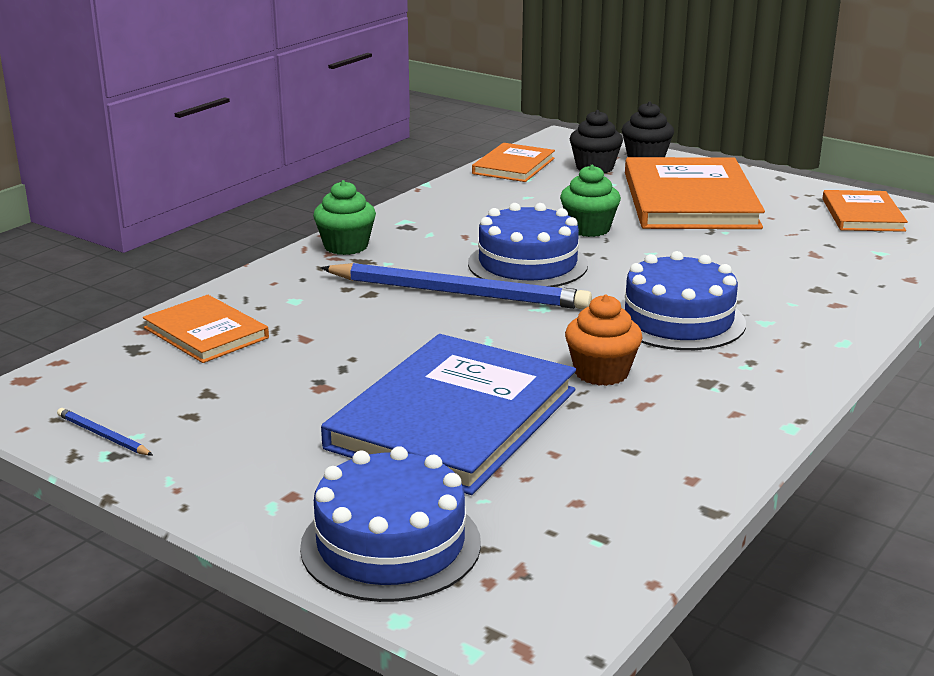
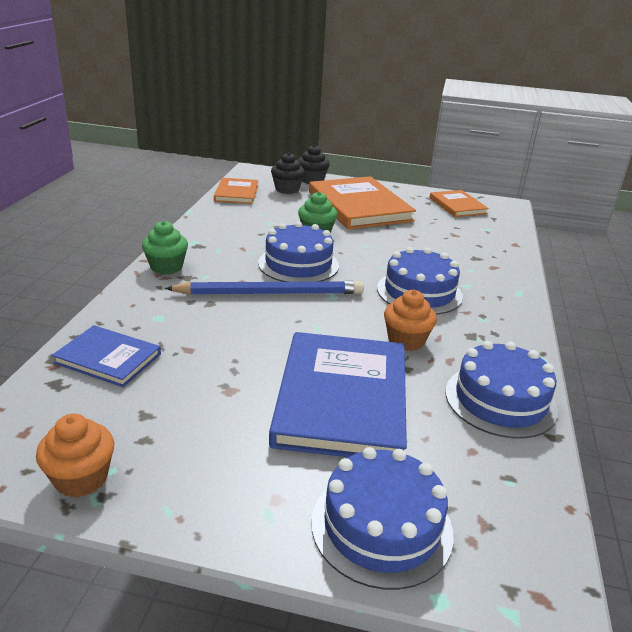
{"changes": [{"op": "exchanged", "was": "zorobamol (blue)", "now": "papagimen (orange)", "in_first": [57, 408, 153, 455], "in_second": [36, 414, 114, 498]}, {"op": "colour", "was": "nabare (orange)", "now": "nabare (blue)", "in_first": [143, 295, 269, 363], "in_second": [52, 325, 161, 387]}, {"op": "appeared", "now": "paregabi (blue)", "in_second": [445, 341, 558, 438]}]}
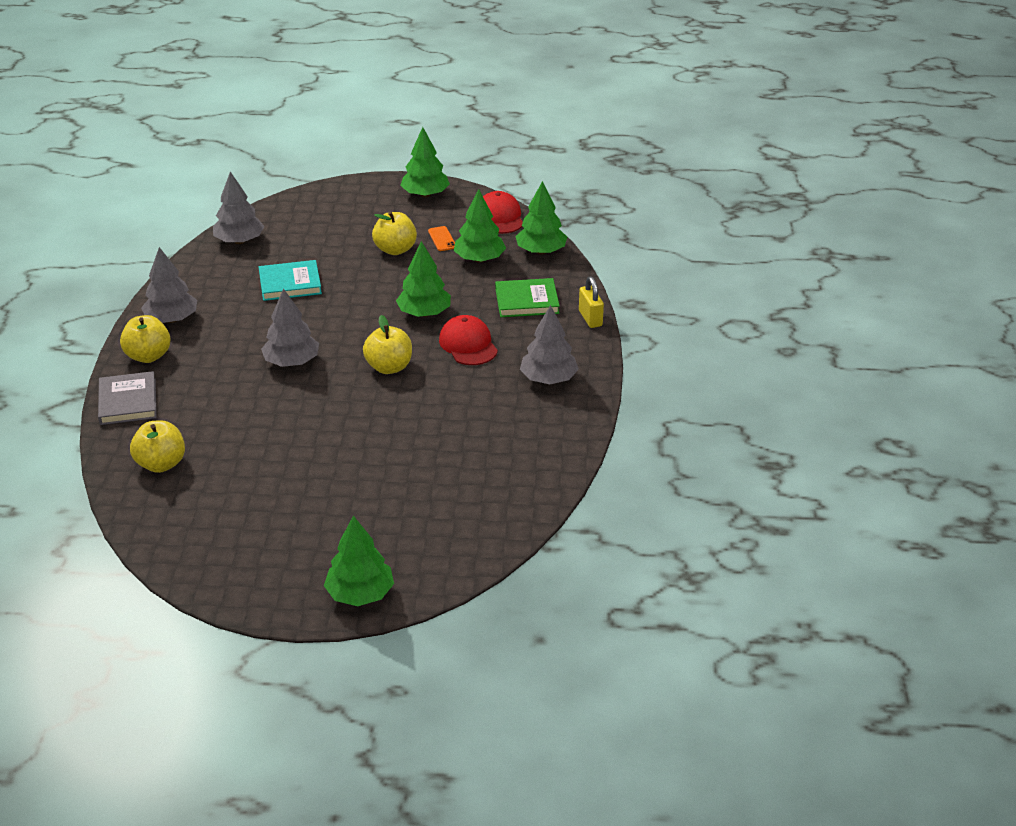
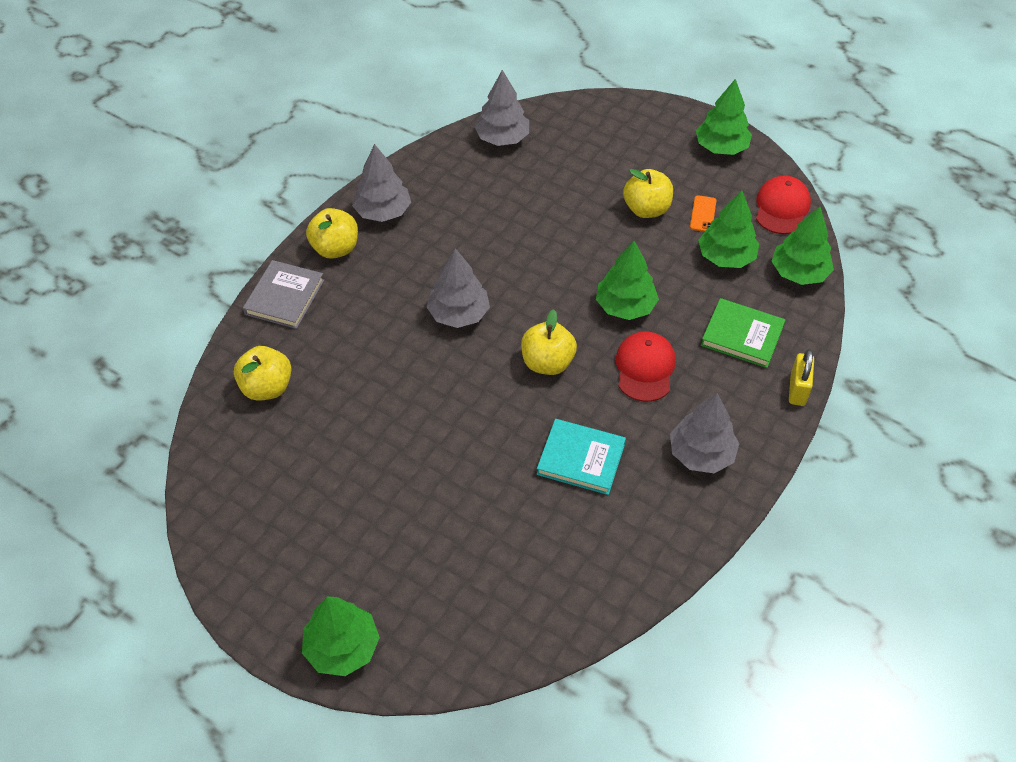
{"changes": [{"op": "relocated", "was": "nabare (turquoise)", "in_first": [259, 260, 322, 301], "in_second": [537, 419, 626, 495]}]}
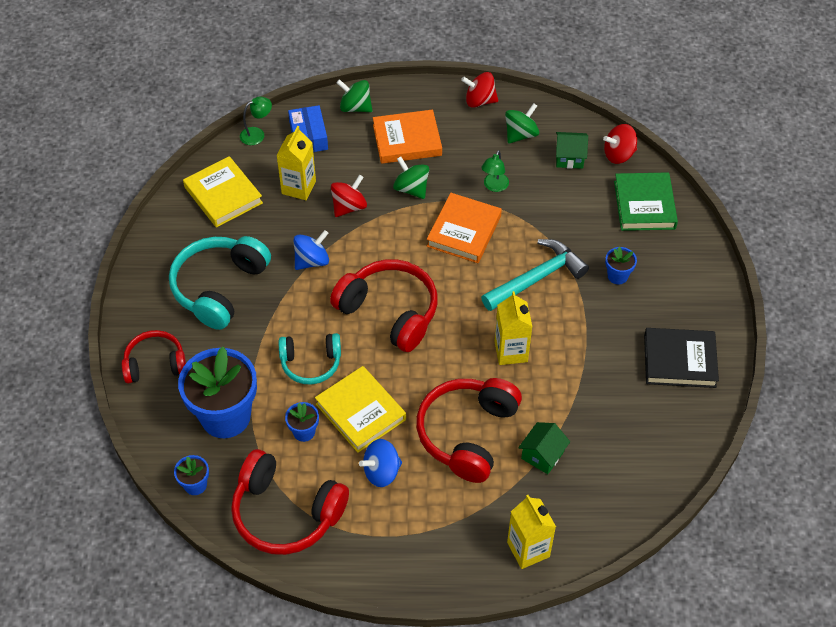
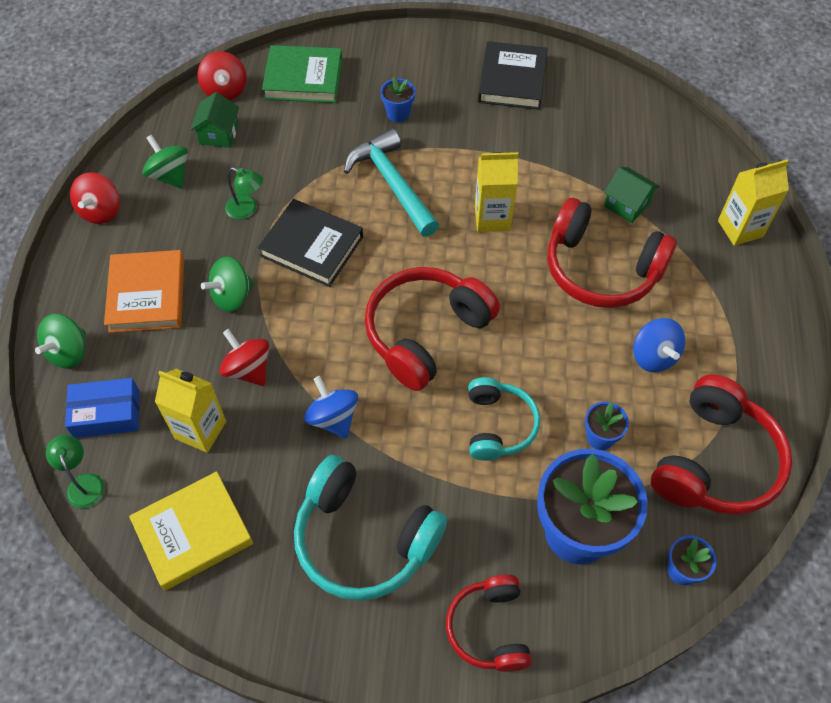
{"changes": [{"op": "missing", "was": "nabare (yellow)", "in_first": [315, 366, 406, 453]}, {"op": "colour", "was": "nabare (orange)", "now": "nabare (black)", "in_first": [427, 193, 502, 263], "in_second": [258, 199, 363, 287]}]}
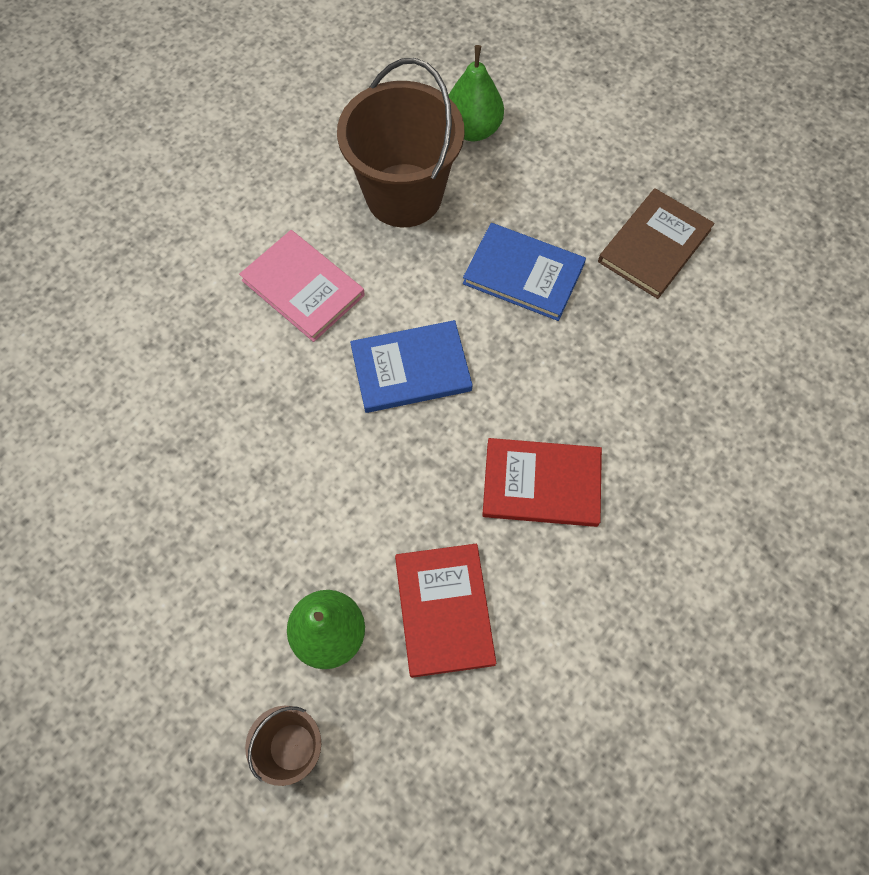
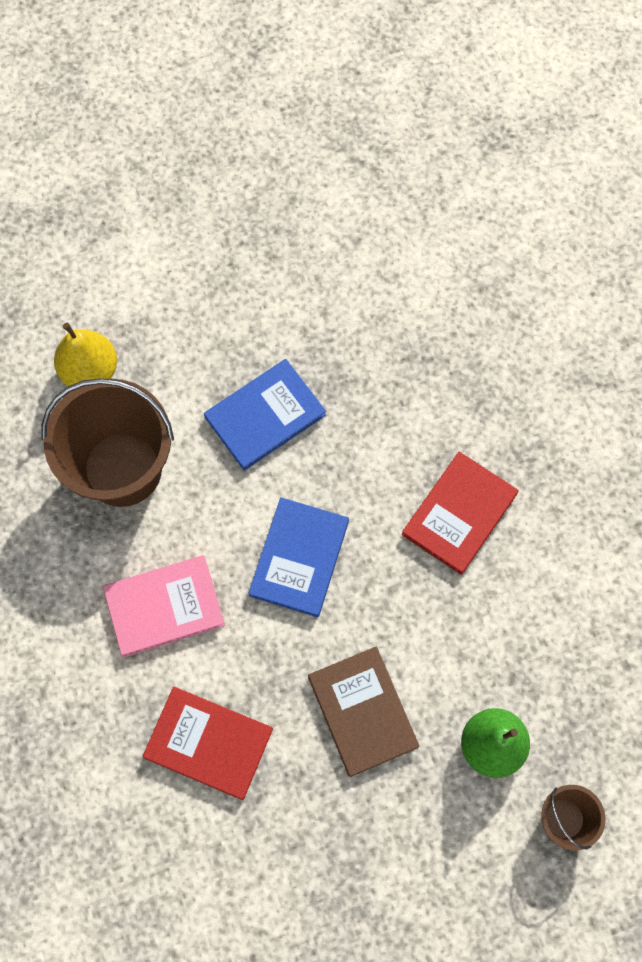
{"changes": [{"op": "relocated", "was": "nabare (red)", "in_first": [395, 544, 496, 678], "in_second": [143, 686, 273, 800]}, {"op": "colour", "was": "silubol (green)", "now": "silubol (yellow)", "in_first": [448, 45, 504, 141], "in_second": [54, 323, 117, 386]}, {"op": "relocated", "was": "nabare (brown)", "in_first": [598, 188, 715, 299], "in_second": [308, 646, 420, 777]}]}
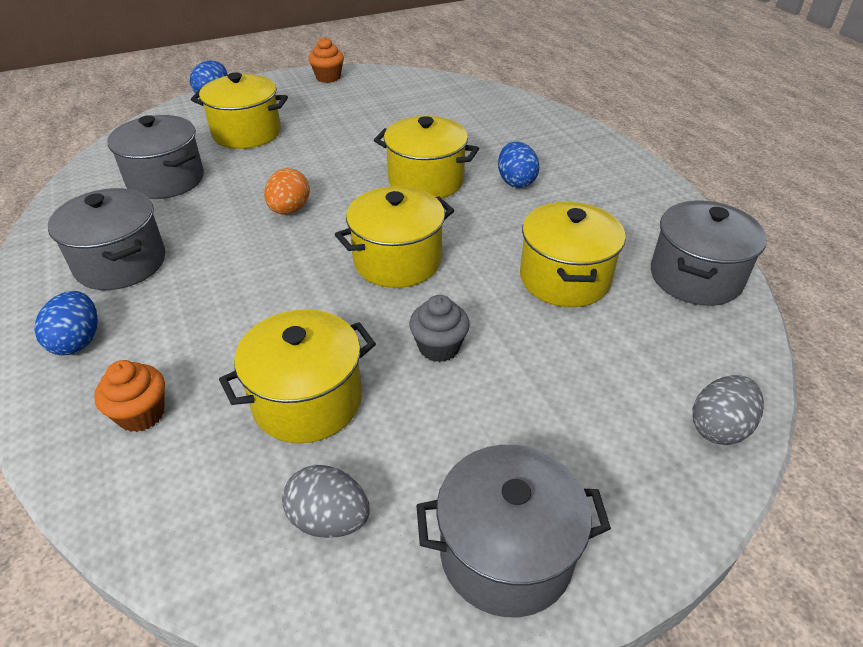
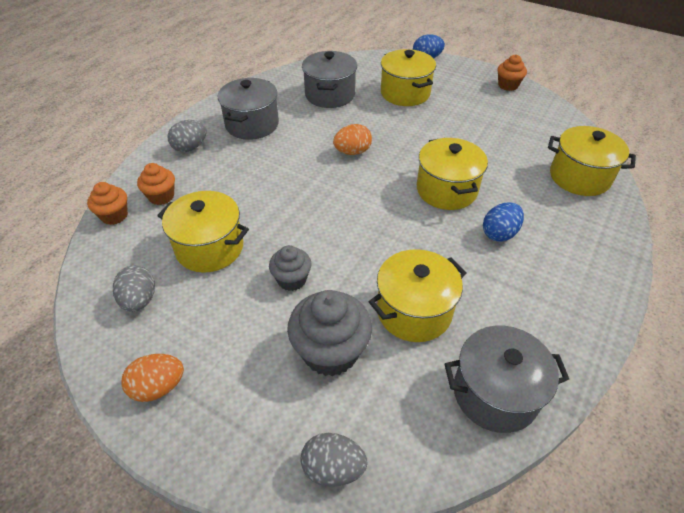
{"changes": [{"op": "colour", "was": "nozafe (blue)", "now": "nozafe (grey)", "in_first": [34, 291, 98, 356], "in_second": [167, 120, 207, 152]}, {"op": "relocated", "was": "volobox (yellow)", "in_first": [335, 186, 454, 288], "in_second": [548, 126, 636, 196]}, {"op": "exchanged", "was": "volobox (grey)", "now": "nozafe (orange)", "in_first": [416, 445, 611, 617], "in_second": [121, 354, 184, 402]}, {"op": "appeared", "now": "papagimen (orange)", "in_second": [87, 182, 128, 225]}, {"op": "appeared", "now": "papagimen (grey)", "in_second": [287, 290, 372, 376]}]}
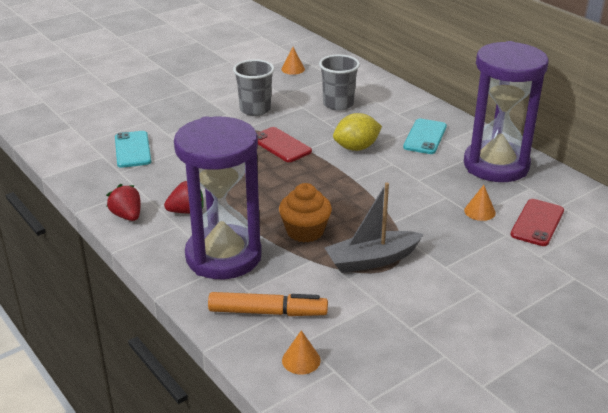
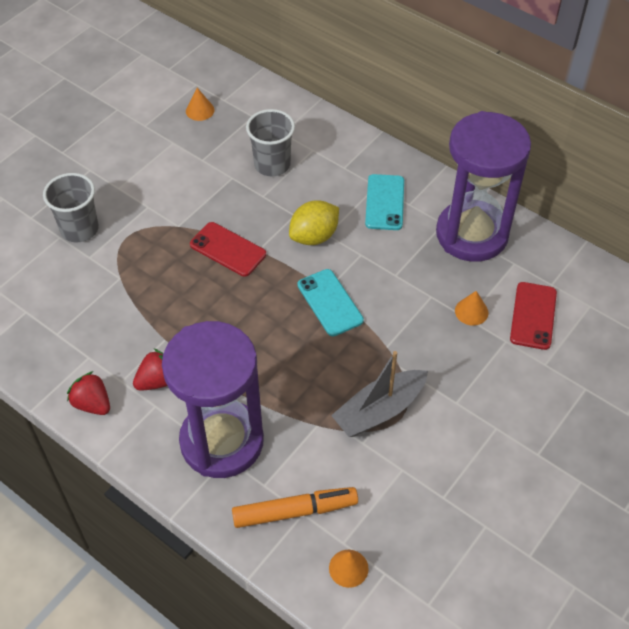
{"changes": [{"op": "relocated", "was": "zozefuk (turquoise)", "in_first": [115, 131, 151, 168], "in_second": [297, 269, 364, 336]}, {"op": "relocated", "was": "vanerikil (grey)", "in_first": [233, 59, 274, 116], "in_second": [43, 173, 99, 242]}, {"op": "missing", "was": "papagimen (orange)", "in_first": [279, 183, 332, 243]}]}
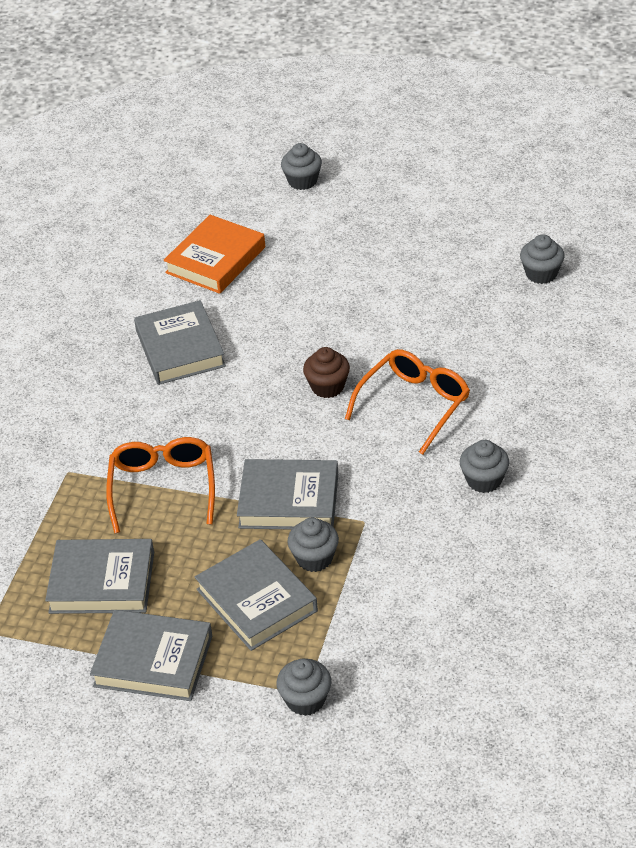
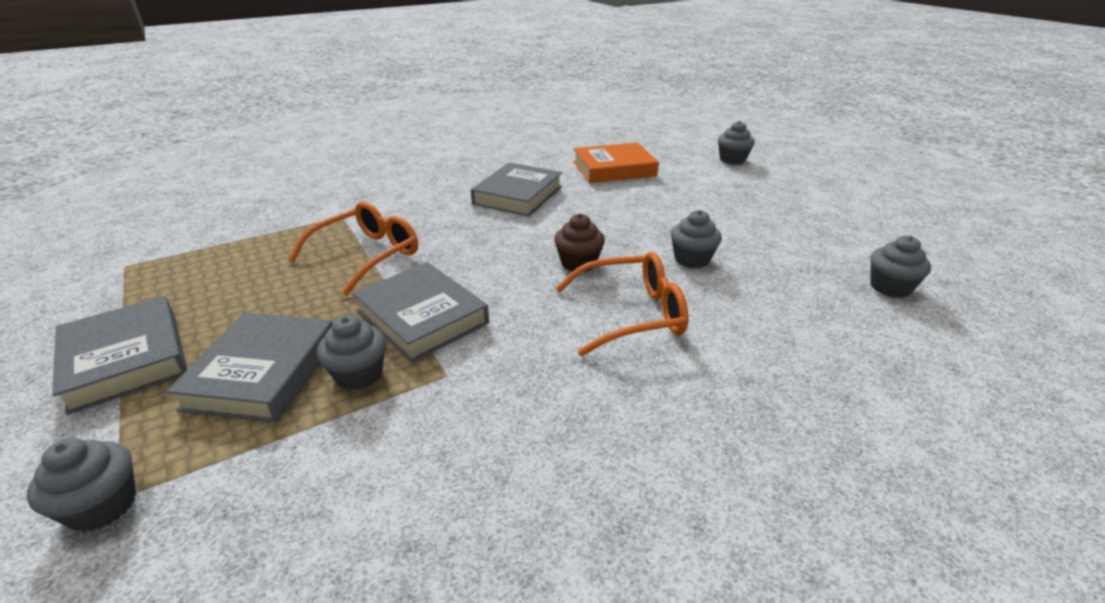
{"changes": [{"op": "missing", "was": "nabare (grey)", "in_first": [45, 539, 154, 614]}, {"op": "relocated", "was": "papagimen (grey)", "in_first": [460, 440, 509, 493], "in_second": [671, 210, 722, 269]}]}
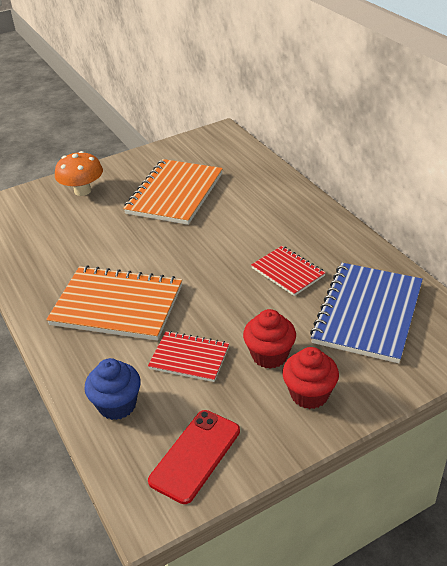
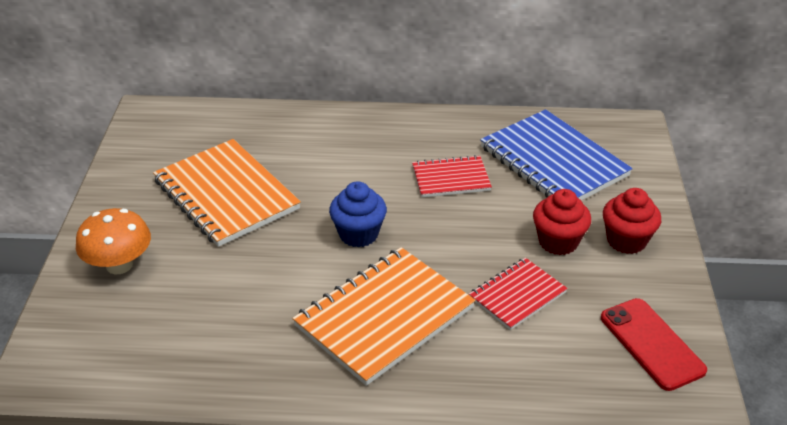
{"changes": [{"op": "relocated", "was": "papagimen (blue)", "in_first": [85, 358, 141, 420], "in_second": [329, 181, 387, 247]}]}
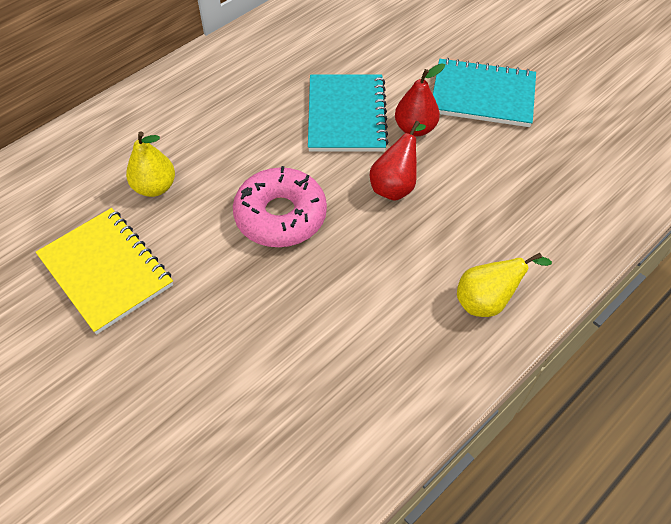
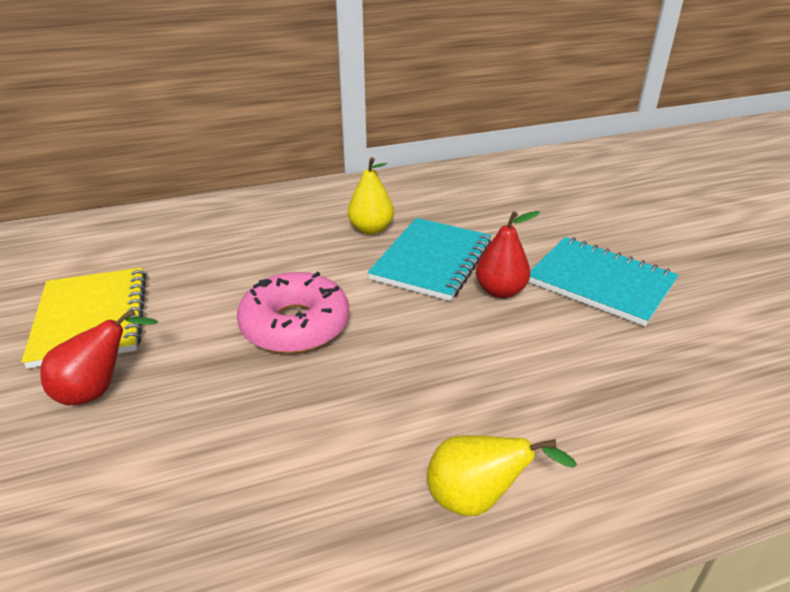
{"changes": [{"op": "relocated", "was": "silubol (yellow)", "in_first": [126, 131, 175, 197], "in_second": [348, 157, 394, 235]}, {"op": "relocated", "was": "silubol (red)", "in_first": [370, 121, 426, 201], "in_second": [40, 309, 158, 405]}]}
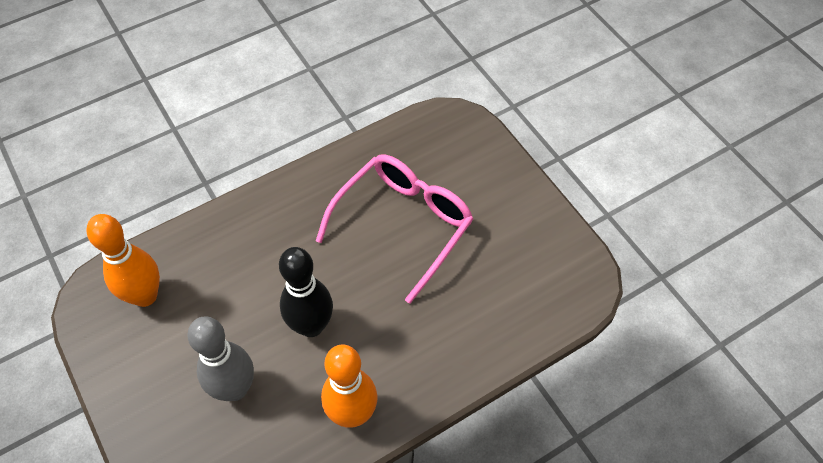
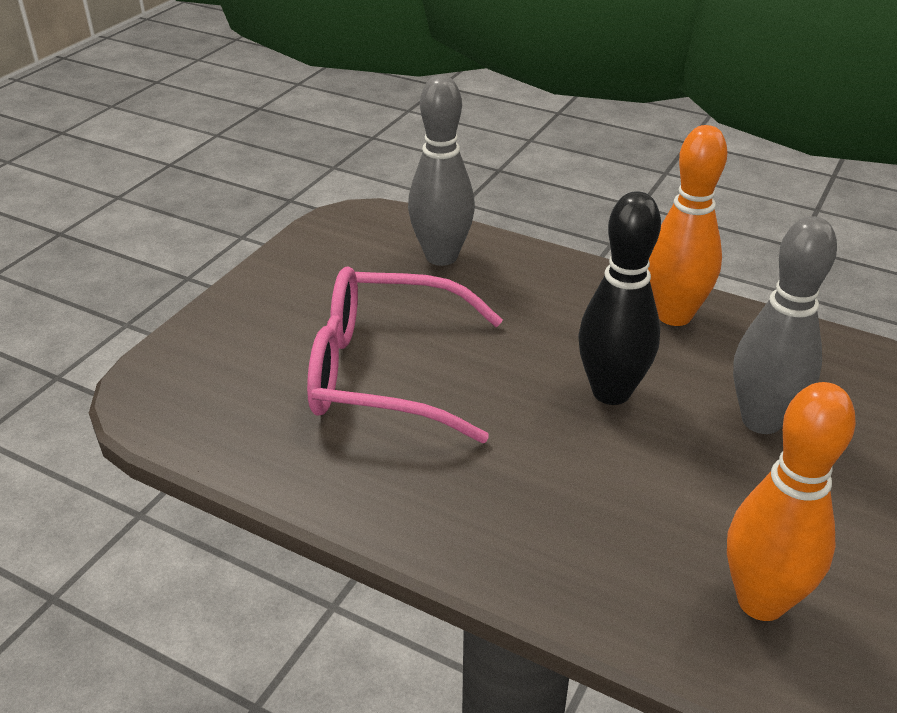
{"changes": [{"op": "appeared", "now": "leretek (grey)", "in_second": [408, 75, 475, 266]}]}
